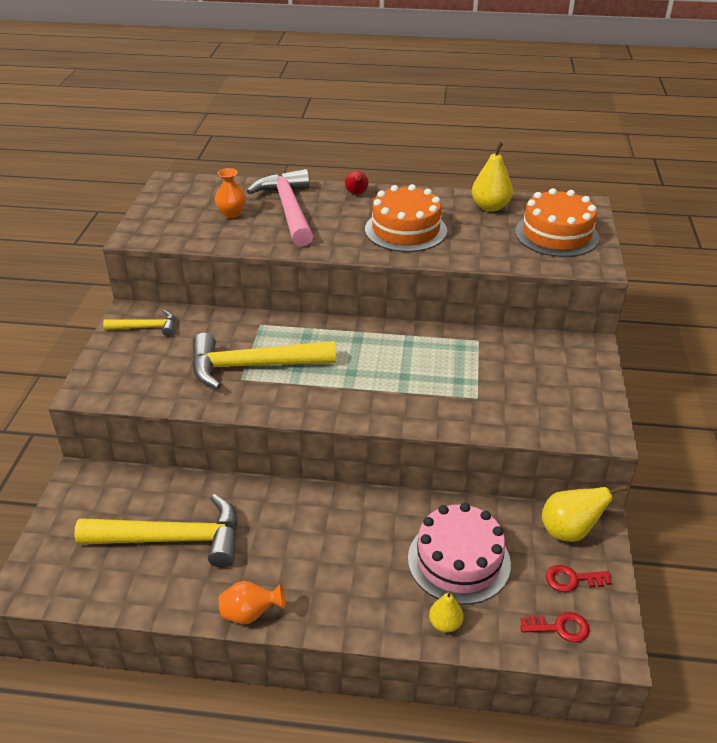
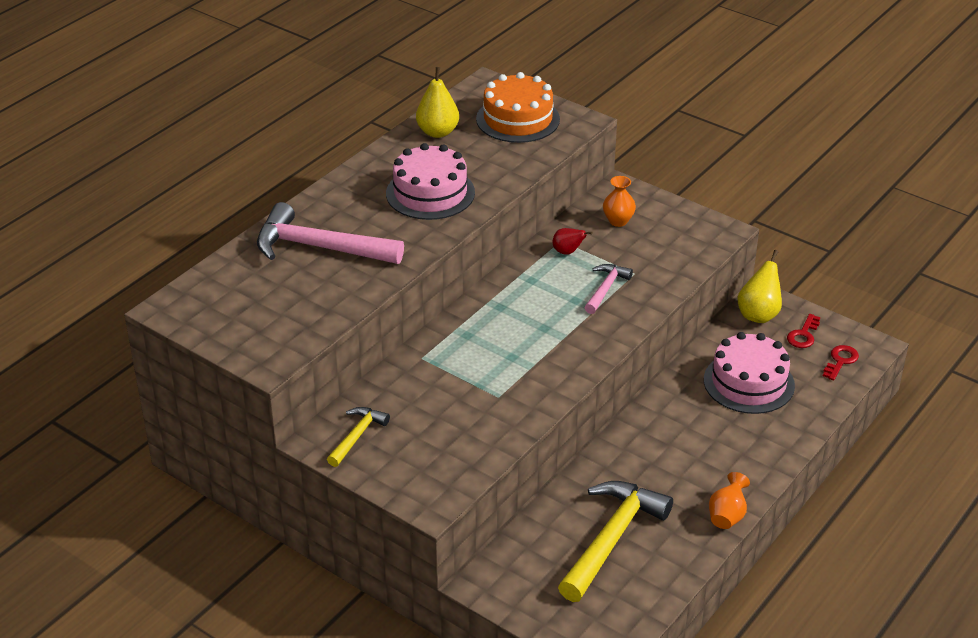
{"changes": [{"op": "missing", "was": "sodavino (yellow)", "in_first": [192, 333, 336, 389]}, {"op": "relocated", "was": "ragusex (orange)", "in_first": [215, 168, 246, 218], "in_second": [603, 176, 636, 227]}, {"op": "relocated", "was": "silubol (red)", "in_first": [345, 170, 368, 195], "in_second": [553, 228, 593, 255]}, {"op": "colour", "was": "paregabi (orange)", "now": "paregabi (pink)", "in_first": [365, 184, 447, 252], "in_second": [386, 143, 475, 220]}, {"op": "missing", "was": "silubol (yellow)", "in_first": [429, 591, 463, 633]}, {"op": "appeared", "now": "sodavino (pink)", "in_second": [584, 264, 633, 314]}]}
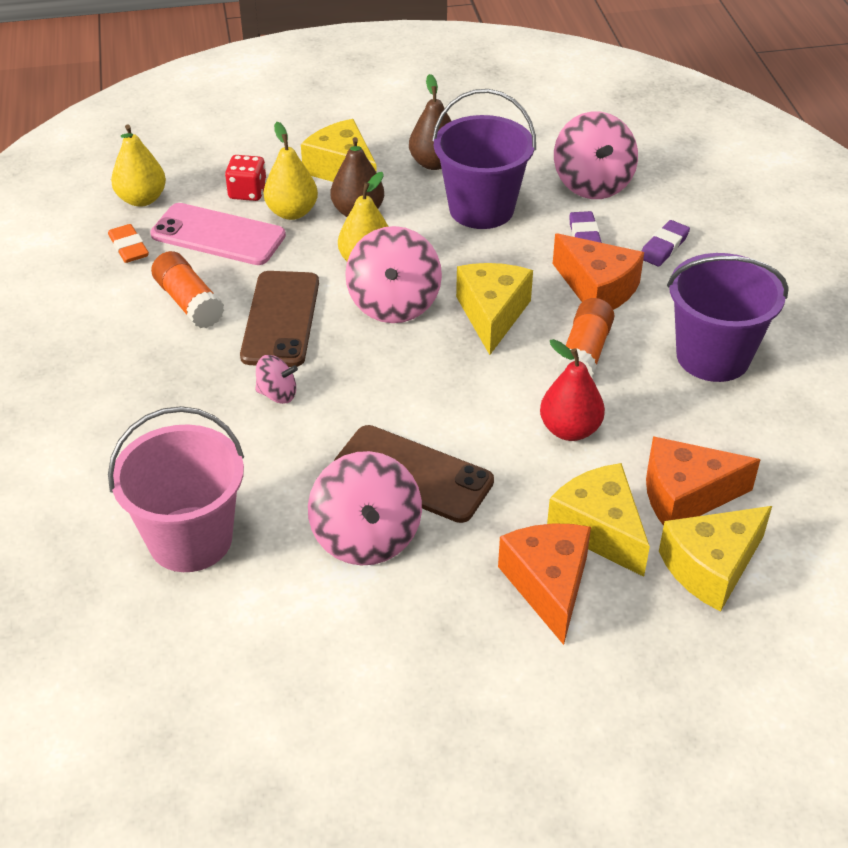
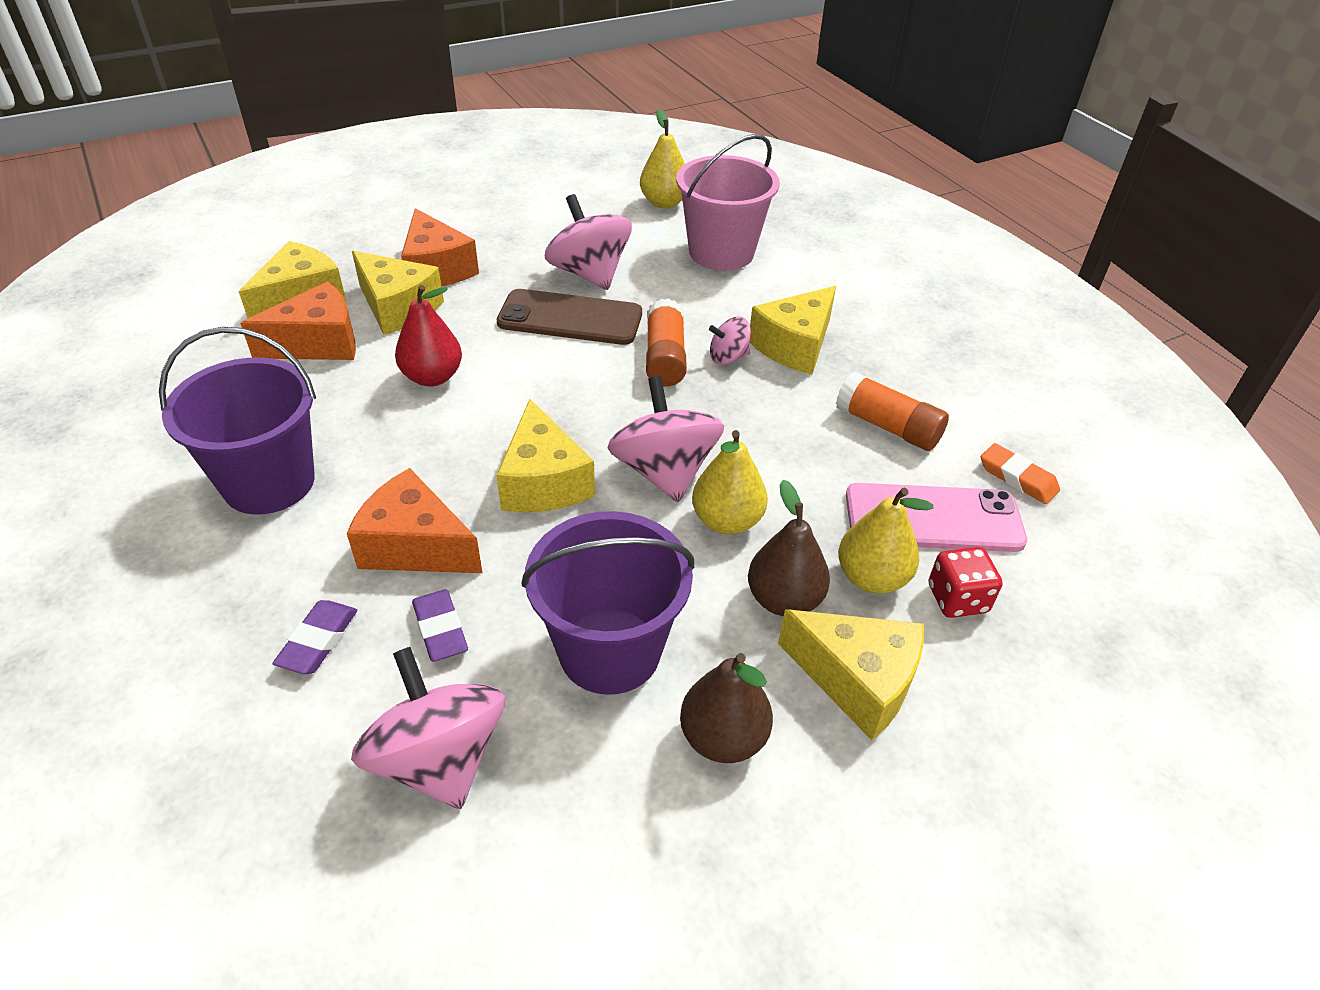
{"changes": [{"op": "relocated", "was": "silubol (yellow)", "in_first": [111, 124, 166, 207], "in_second": [640, 109, 685, 208]}, {"op": "missing", "was": "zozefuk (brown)", "in_first": [240, 271, 319, 367]}, {"op": "relocated", "was": "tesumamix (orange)", "in_first": [557, 298, 614, 379], "in_second": [646, 298, 687, 386]}, {"op": "appeared", "now": "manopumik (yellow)", "in_second": [750, 286, 836, 374]}]}
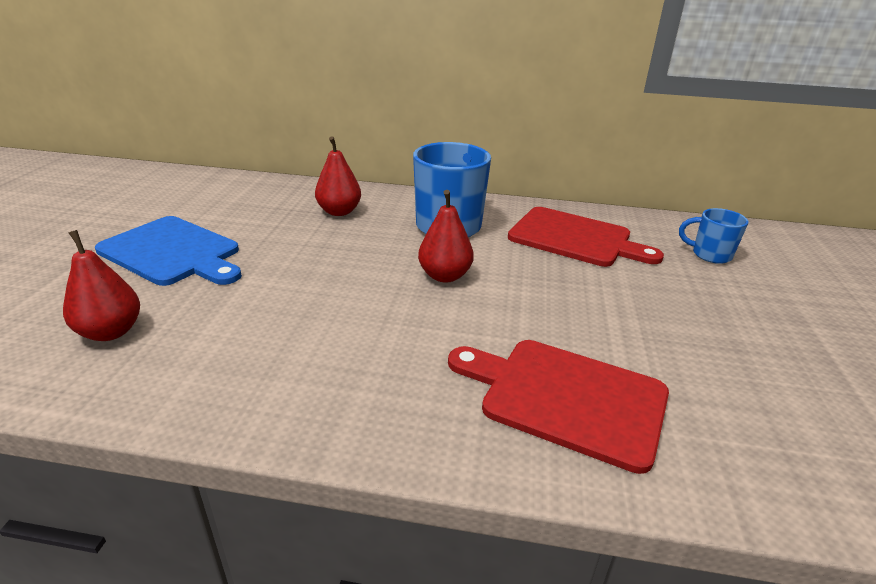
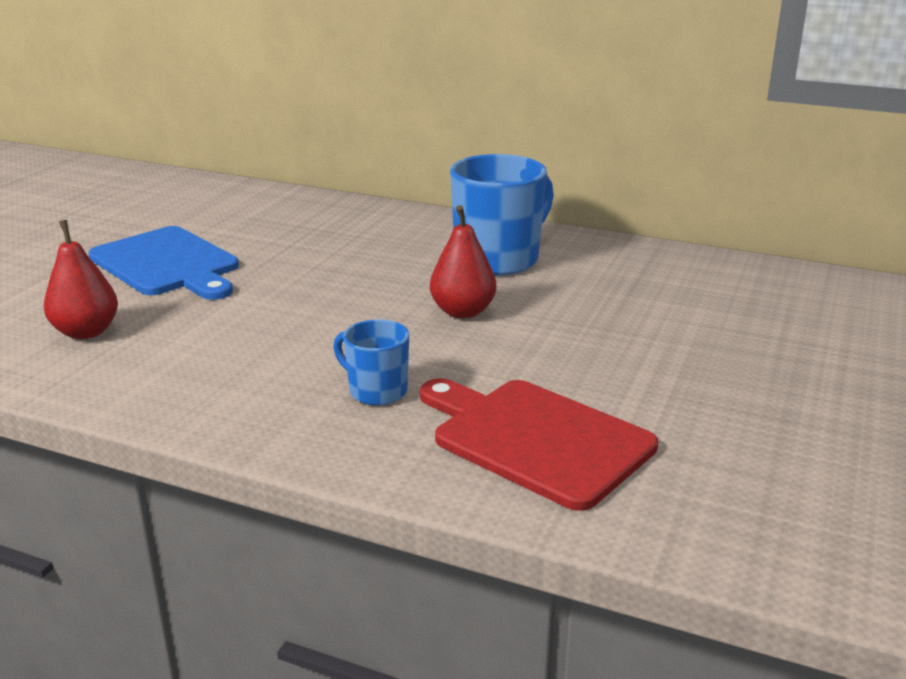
{"changes": [{"op": "missing", "was": "silubol (red)", "in_first": [315, 136, 361, 216]}, {"op": "missing", "was": "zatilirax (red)", "in_first": [508, 207, 664, 267]}, {"op": "relocated", "was": "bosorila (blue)", "in_first": [679, 208, 749, 264], "in_second": [333, 319, 409, 406]}]}
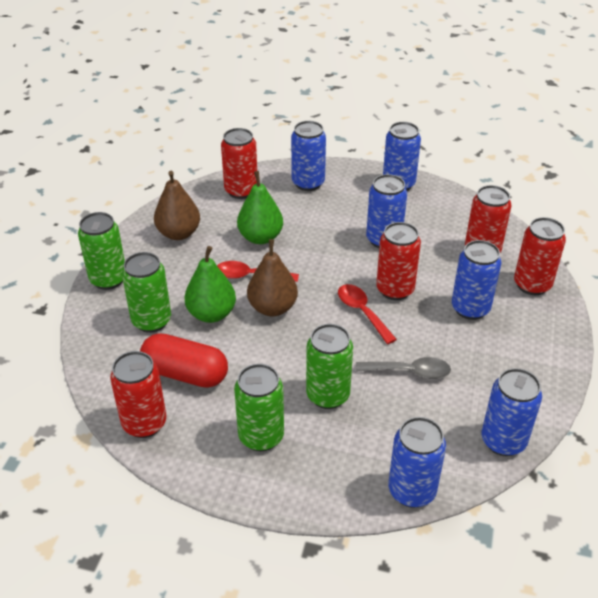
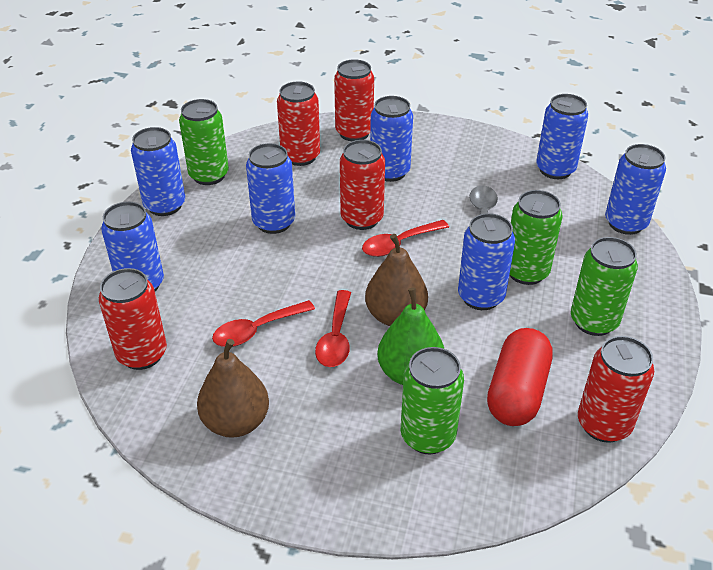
{"changes": [{"op": "relocated", "was": "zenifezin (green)", "in_first": [78, 212, 125, 290], "in_second": [179, 99, 229, 185]}, {"op": "exchanged", "was": "silubol (green)", "now": "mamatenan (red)", "in_first": [237, 171, 283, 244], "in_second": [212, 300, 315, 347]}, {"op": "appeared", "now": "zenifezin (blue)", "in_second": [458, 213, 515, 310]}]}
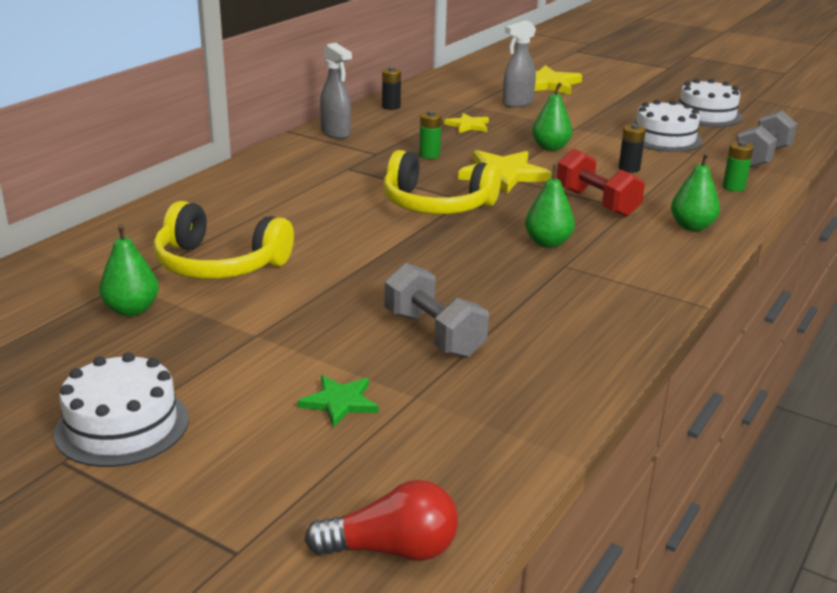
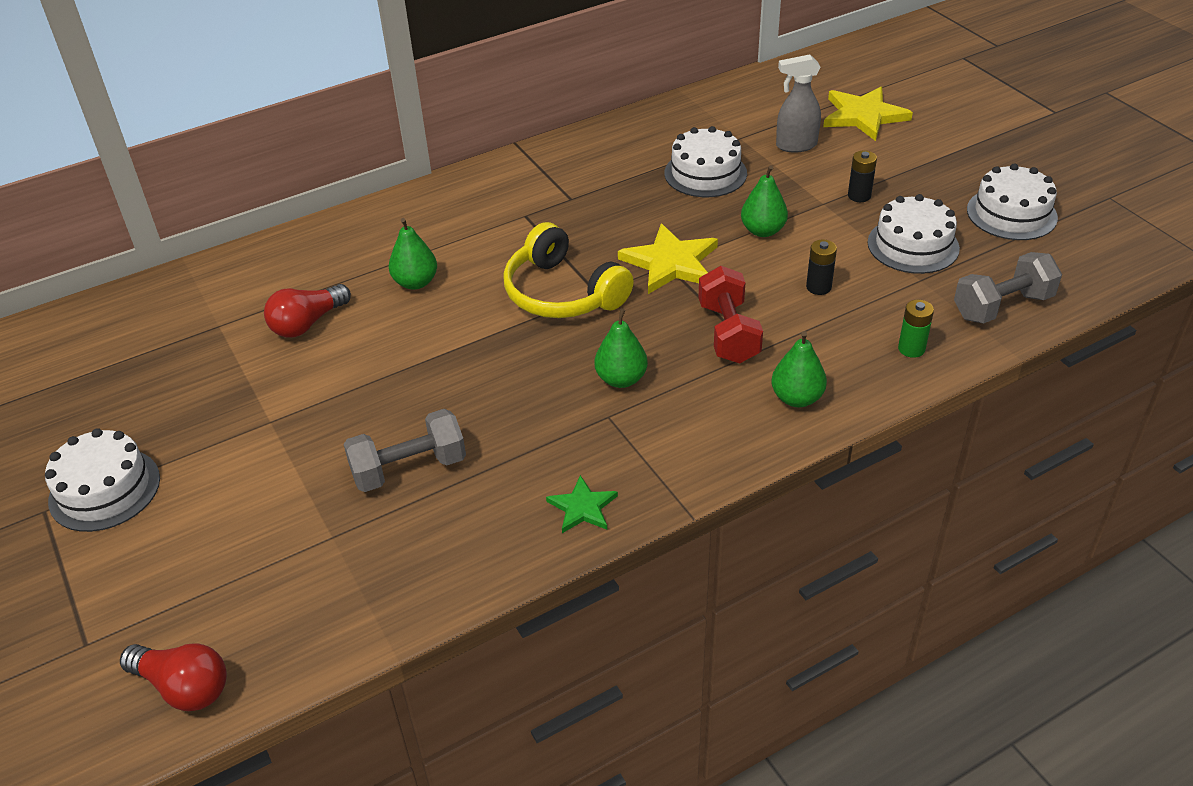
{"changes": [{"op": "relocated", "was": "silubol (green)", "in_first": [99, 224, 159, 316], "in_second": [389, 218, 437, 290]}, {"op": "exchanged", "was": "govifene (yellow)", "now": "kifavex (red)", "in_first": [153, 201, 294, 279], "in_second": [264, 284, 351, 338]}, {"op": "relocated", "was": "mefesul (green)", "in_first": [298, 375, 378, 428], "in_second": [546, 475, 618, 533]}, {"op": "missing", "was": "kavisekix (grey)", "in_first": [320, 43, 352, 139]}, {"op": "relocated", "was": "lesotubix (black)", "in_first": [382, 67, 401, 110], "in_second": [848, 150, 877, 202]}, {"op": "spun", "was": "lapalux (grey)", "in_first": [385, 263, 489, 358], "in_second": [343, 409, 466, 492], "clockwise": 75}, {"op": "missing", "was": "lesotubix (green)", "in_first": [419, 111, 442, 159]}, {"op": "exchanged", "was": "mefesul (yellow)", "now": "paregabi (white)", "in_first": [444, 113, 489, 133], "in_second": [665, 126, 747, 197]}]}
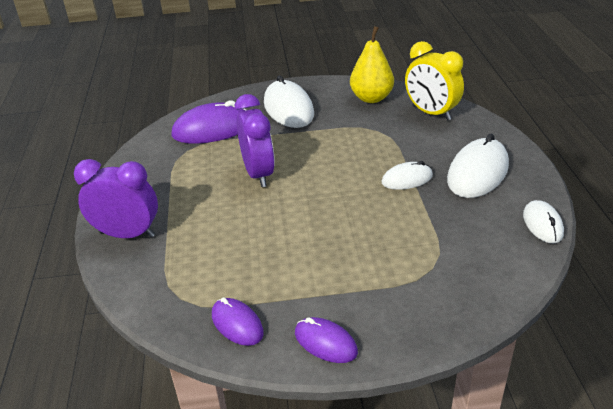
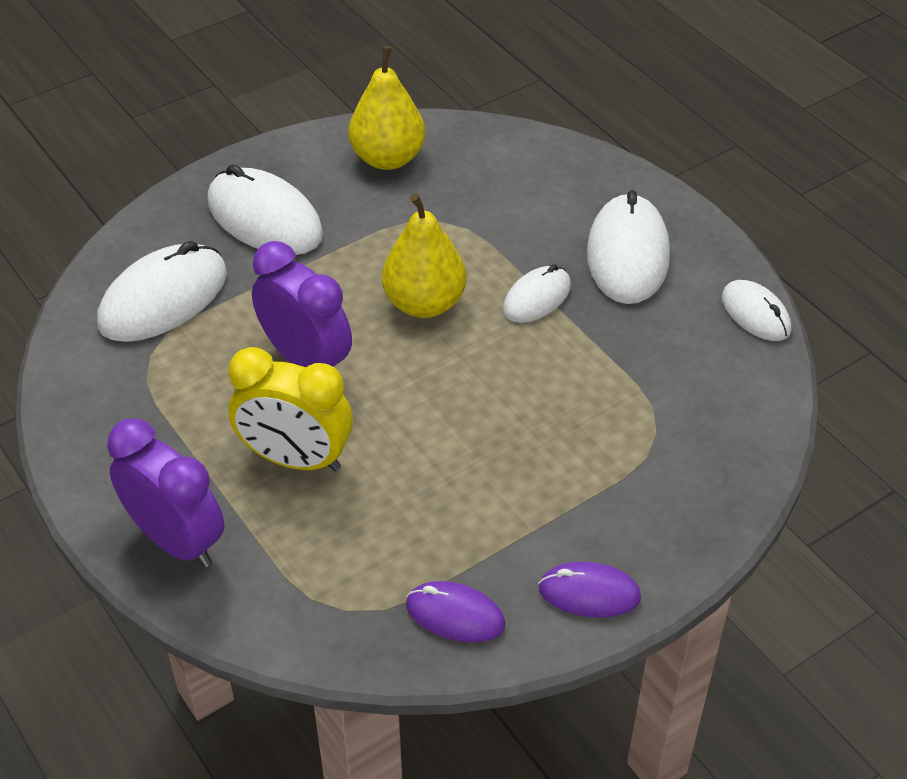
{"changes": [{"op": "spun", "was": "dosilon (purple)", "in_first": [74, 159, 158, 238], "in_second": [107, 418, 224, 568], "clockwise": 60}, {"op": "colour", "was": "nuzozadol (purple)", "now": "nuzozadol (white)", "in_first": [171, 100, 246, 144], "in_second": [97, 241, 227, 342]}, {"op": "relocated", "was": "dosilon (yellow)", "in_first": [405, 41, 464, 120], "in_second": [228, 347, 353, 471]}, {"op": "appeared", "now": "silubol (yellow)", "in_second": [382, 194, 466, 318]}]}
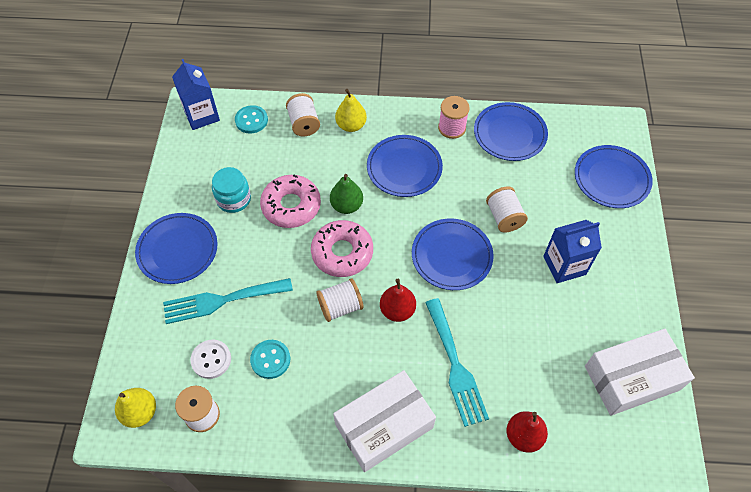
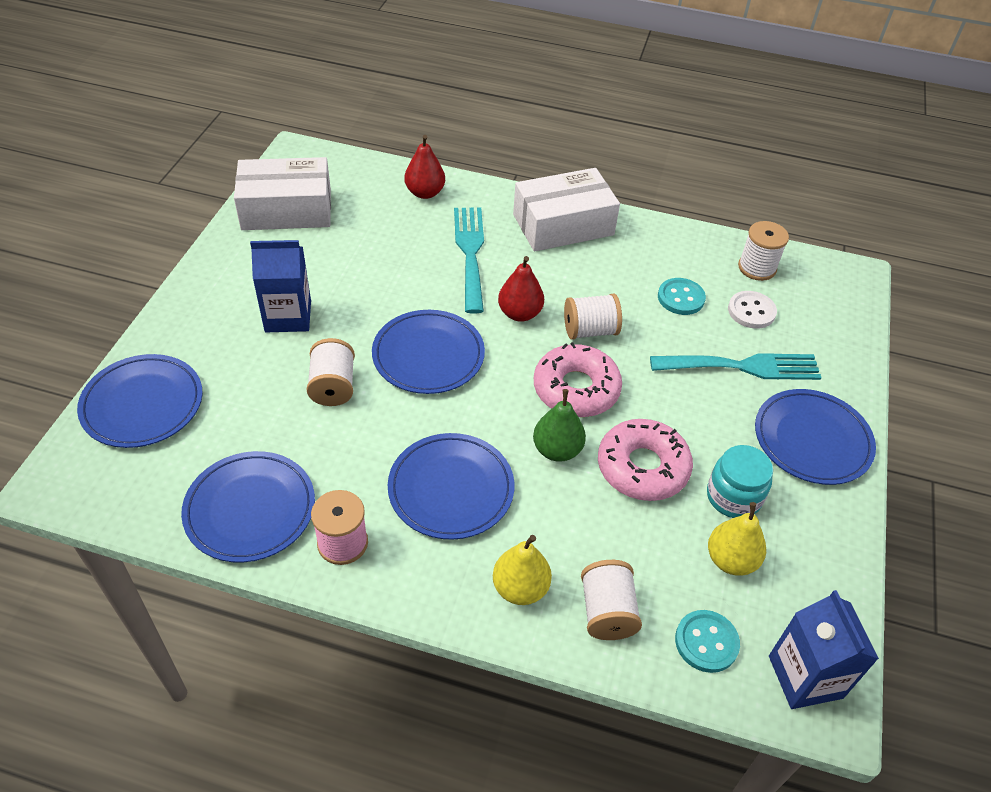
{"changes": [{"op": "relocated", "was": "silubol (yellow)", "in_first": [115, 388, 156, 428], "in_second": [708, 502, 766, 576]}]}
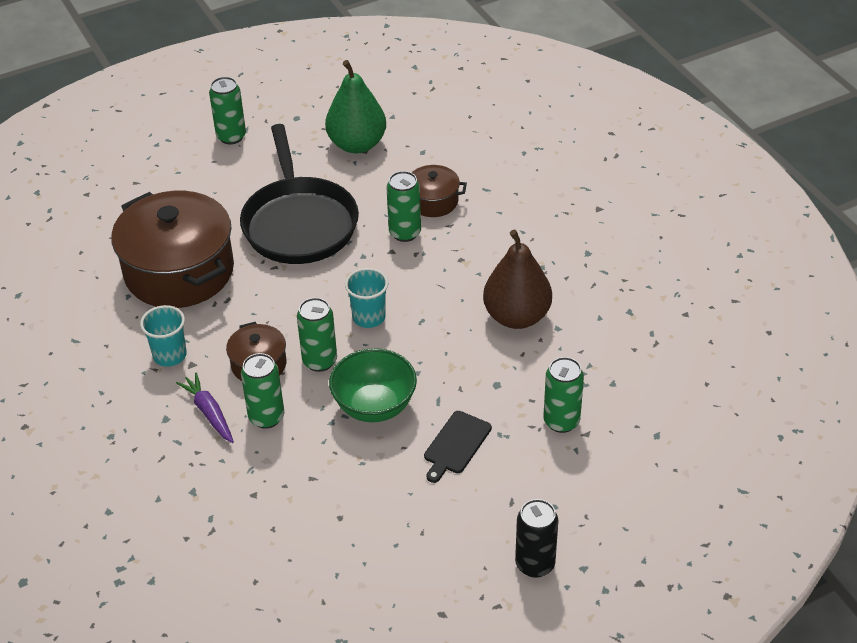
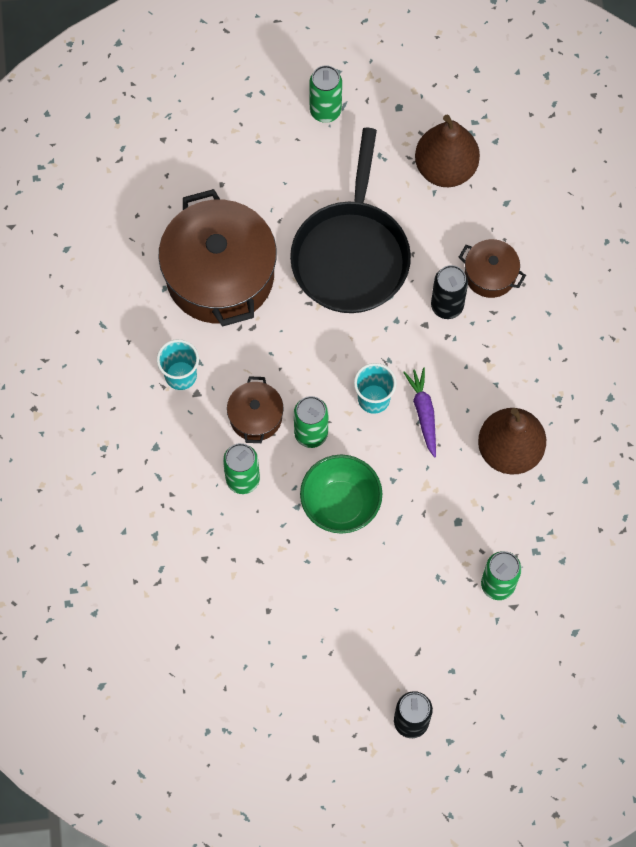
{"changes": [{"op": "relocated", "was": "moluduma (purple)", "in_first": [176, 373, 234, 443], "in_second": [403, 368, 436, 458]}, {"op": "colour", "was": "silubol (green)", "now": "silubol (brown)", "in_first": [325, 60, 386, 154], "in_second": [415, 114, 480, 187]}, {"op": "colour", "was": "zenifezin (green)", "now": "zenifezin (black)", "in_first": [386, 171, 421, 242], "in_second": [431, 265, 468, 319]}, {"op": "missing", "was": "zatilirax (black)", "in_first": [424, 411, 492, 483]}]}
